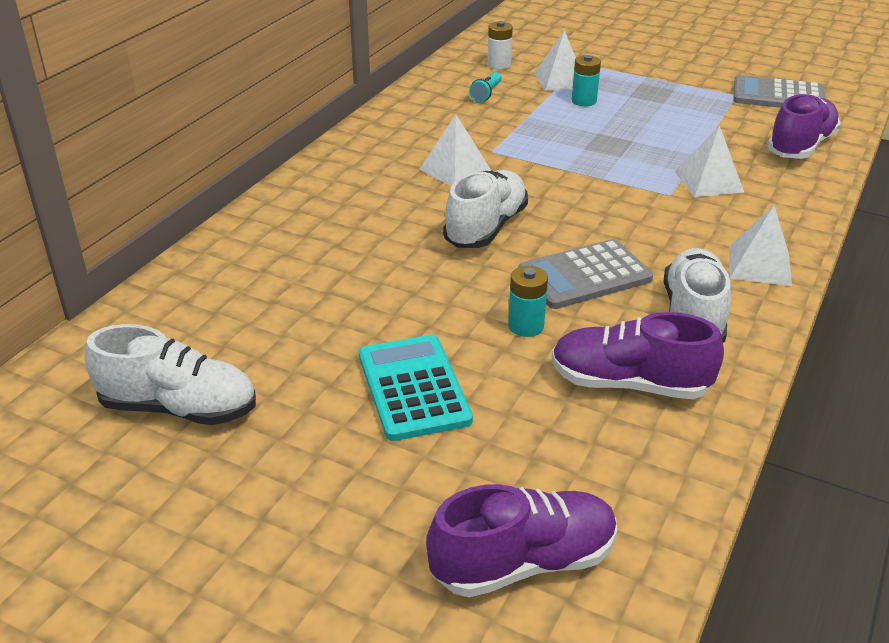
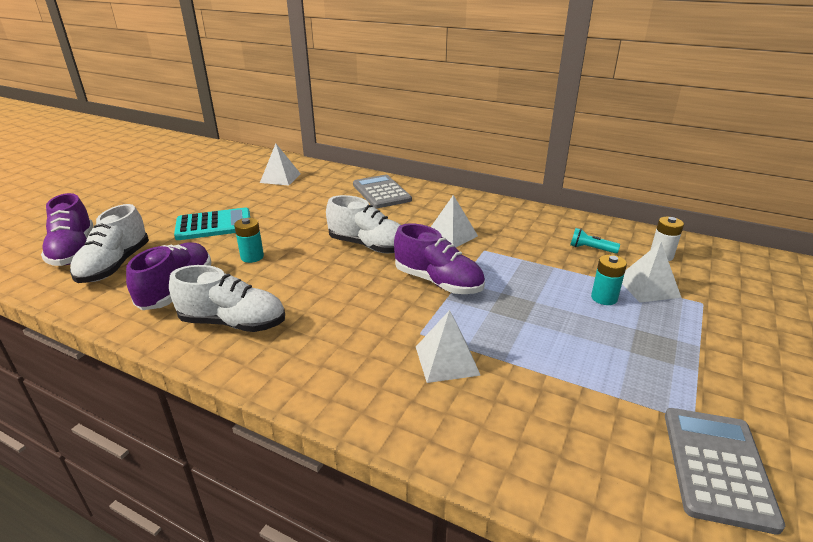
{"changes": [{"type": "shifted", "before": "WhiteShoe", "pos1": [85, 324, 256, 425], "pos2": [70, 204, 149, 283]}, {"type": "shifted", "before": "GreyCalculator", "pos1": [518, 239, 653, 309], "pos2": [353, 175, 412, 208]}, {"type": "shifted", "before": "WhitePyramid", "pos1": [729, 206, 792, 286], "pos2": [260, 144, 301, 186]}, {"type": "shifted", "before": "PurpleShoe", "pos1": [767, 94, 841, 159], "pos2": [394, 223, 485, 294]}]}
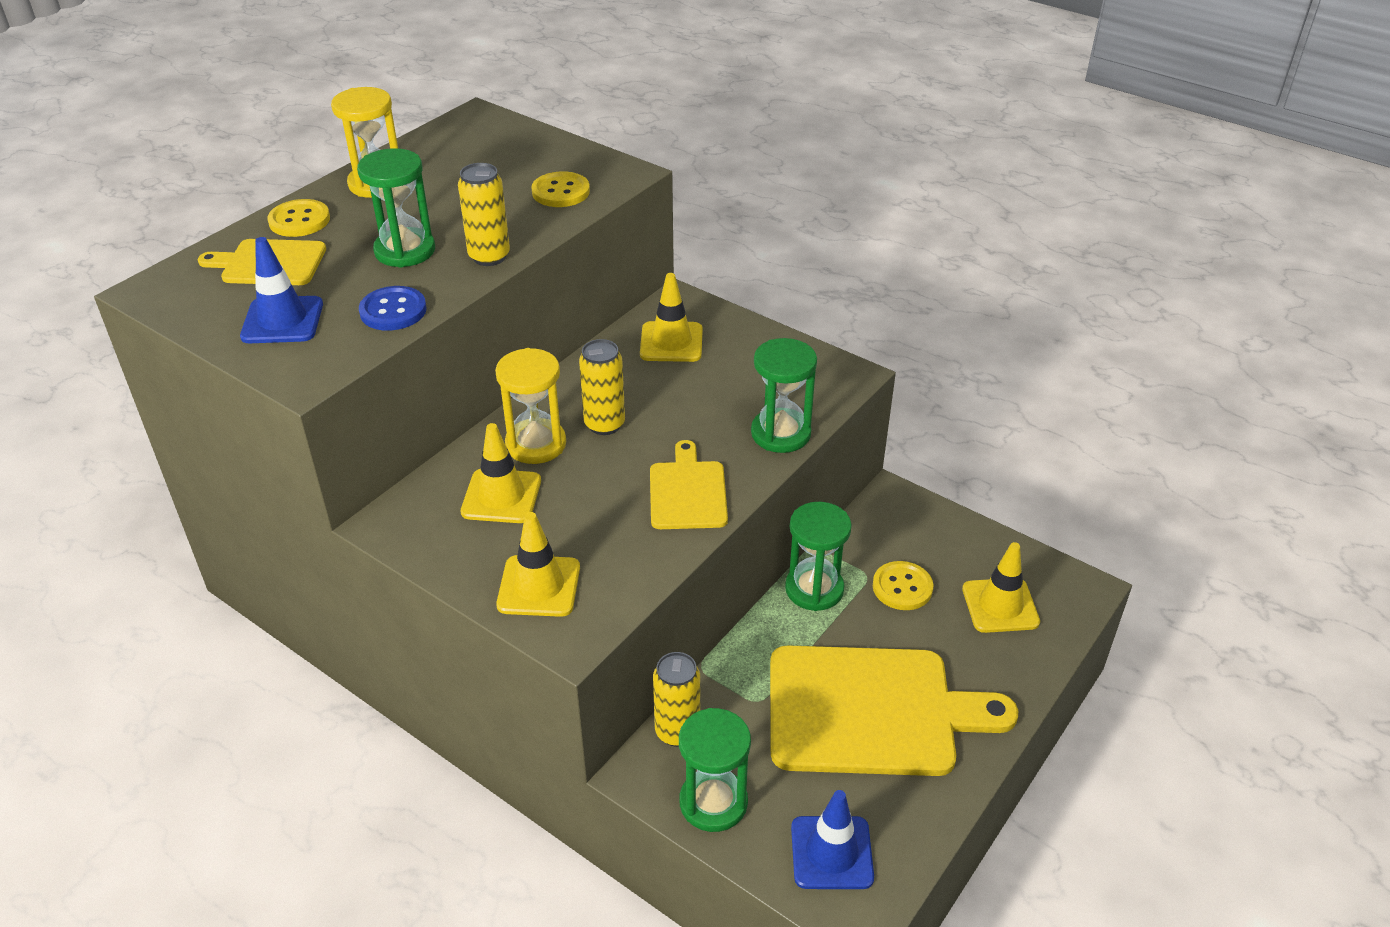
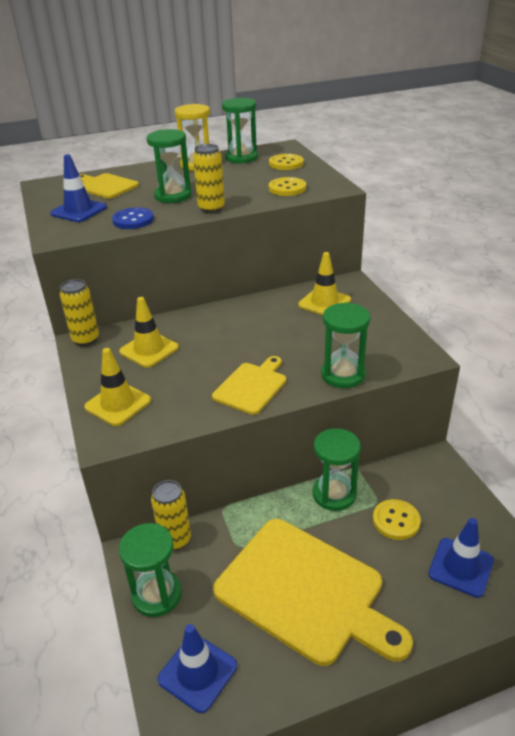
{"changes": [{"type": "gone", "before": "YellowHourglass", "pos1": [495, 348, 566, 464]}, {"type": "new", "after": "GreenHourglass", "pos2": [222, 98, 258, 164]}, {"type": "shifted", "before": "YellowButton", "pos1": [267, 199, 330, 237], "pos2": [269, 154, 304, 170]}, {"type": "shifted", "before": "YellowCan", "pos1": [579, 339, 625, 435], "pos2": [60, 279, 99, 346]}, {"type": "repainted", "before": "YellowTrafficCone", "after": "BlueTrafficCone", "pos1": [962, 542, 1040, 633], "pos2": [429, 518, 494, 598]}]}
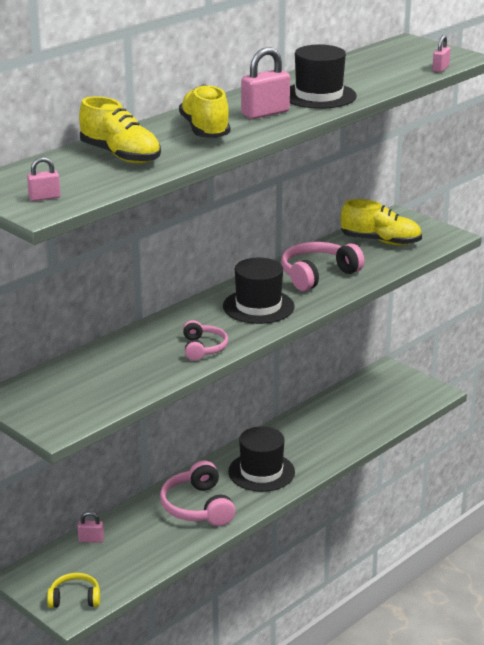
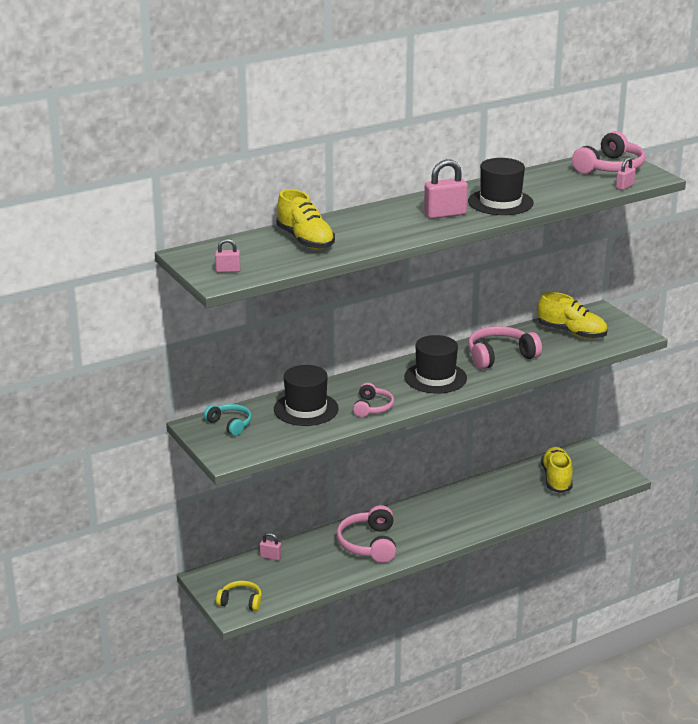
{"changes": [{"type": "new", "after": "TurquoiseHeadphones", "pos2": [204, 404, 252, 436]}, {"type": "new", "after": "PinkHeadphones", "pos2": [572, 131, 646, 174]}, {"type": "shifted", "before": "YellowShoe", "pos1": [179, 84, 230, 138], "pos2": [541, 447, 573, 493]}, {"type": "shifted", "before": "BlackHat", "pos1": [228, 427, 295, 492], "pos2": [274, 365, 339, 426]}]}
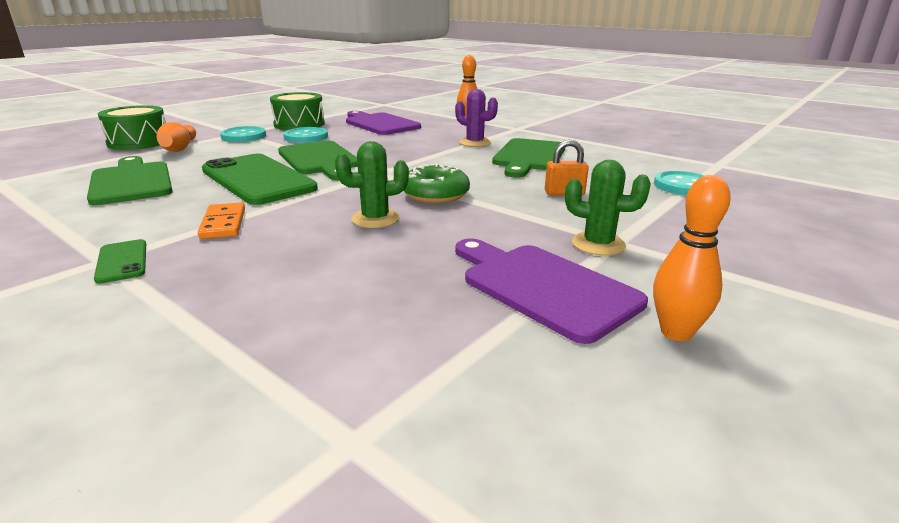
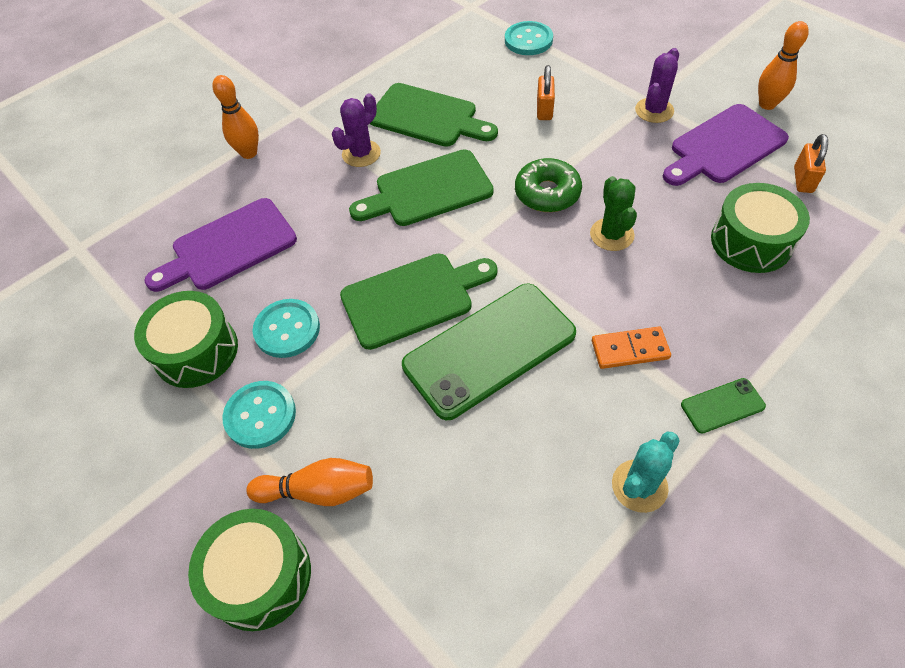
{"changes": [{"type": "new", "after": "TurquoiseCactus", "pos2": [612, 432, 680, 513]}, {"type": "new", "after": "GreenDrum", "pos2": [711, 183, 810, 273]}, {"type": "new", "after": "OrangePadlock", "pos2": [794, 134, 828, 193]}, {"type": "shifted", "before": "GreenCuttingBoard", "pos1": [87, 156, 173, 205], "pos2": [349, 149, 494, 226]}, {"type": "repainted", "before": "GreenCactus", "after": "PurpleCactus", "pos1": [565, 160, 651, 256], "pos2": [635, 48, 679, 123]}]}
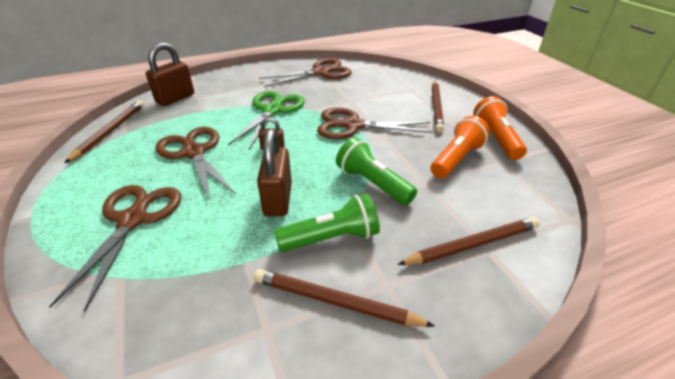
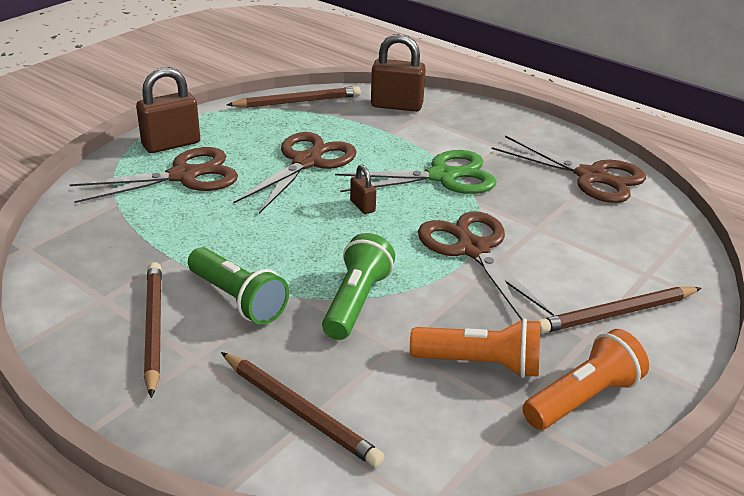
{"changes": [{"type": "shifted", "before": "BrownPadlock", "pos1": [257, 129, 292, 216], "pos2": [136, 67, 200, 153]}]}
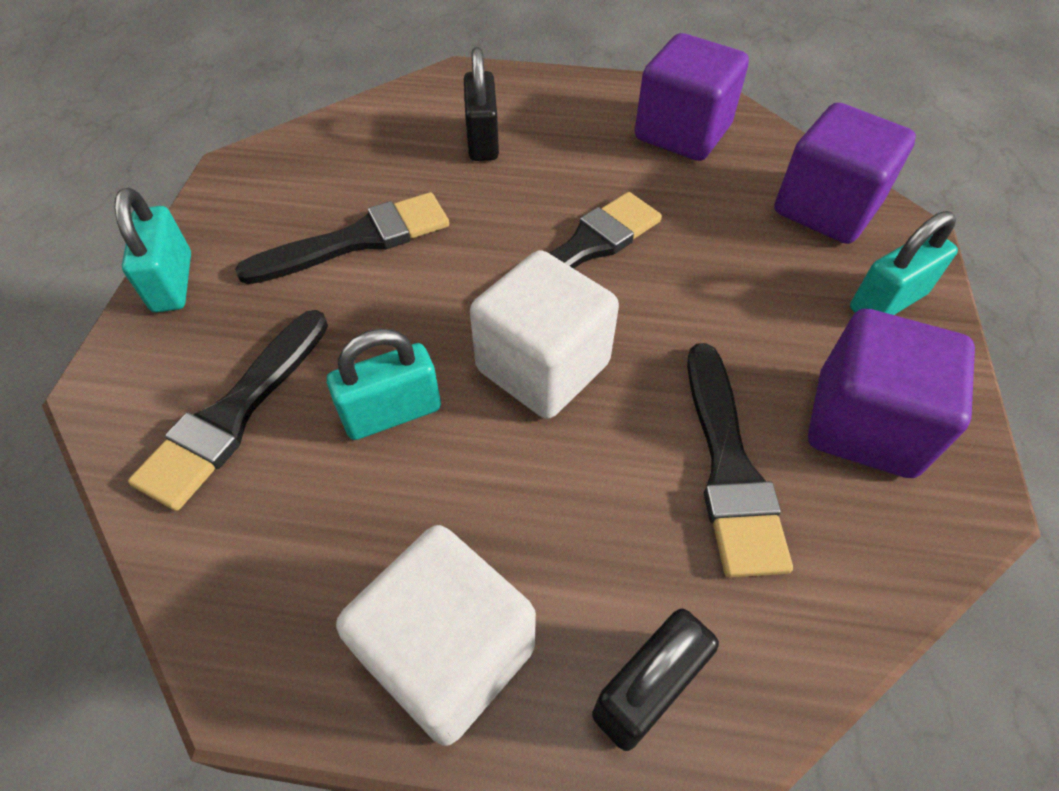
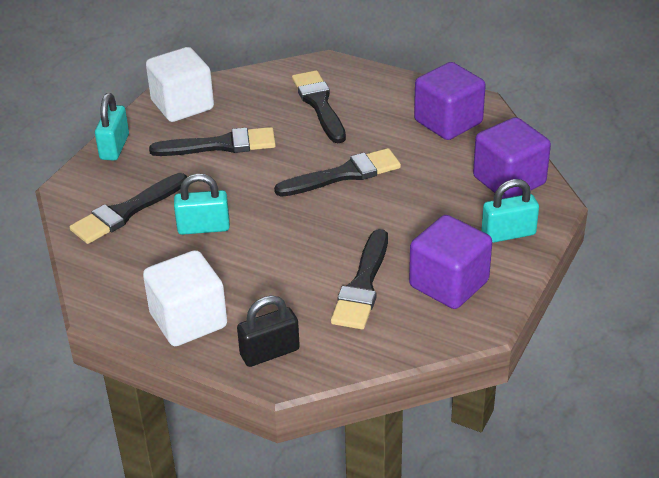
{"changes": [{"type": "shifted", "before": "WhiteCube", "pos1": [470, 250, 619, 419], "pos2": [146, 47, 214, 122]}, {"type": "swapped", "before": "BlackPadlock", "after": "BlackBrush", "pos1": [464, 47, 499, 161], "pos2": [292, 70, 346, 143]}]}
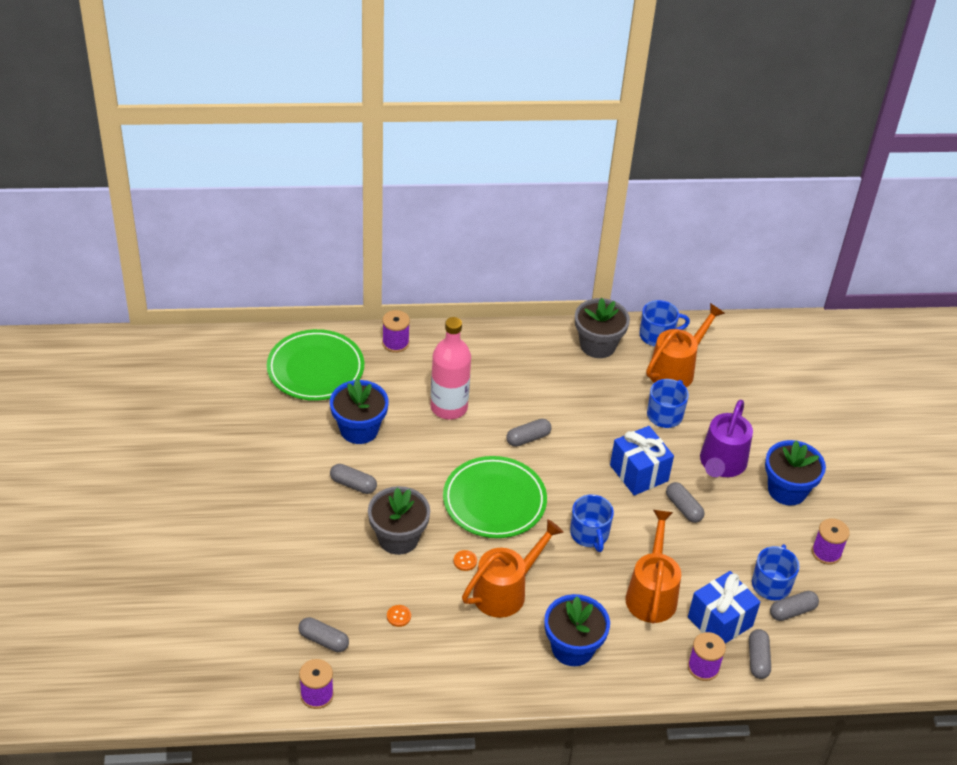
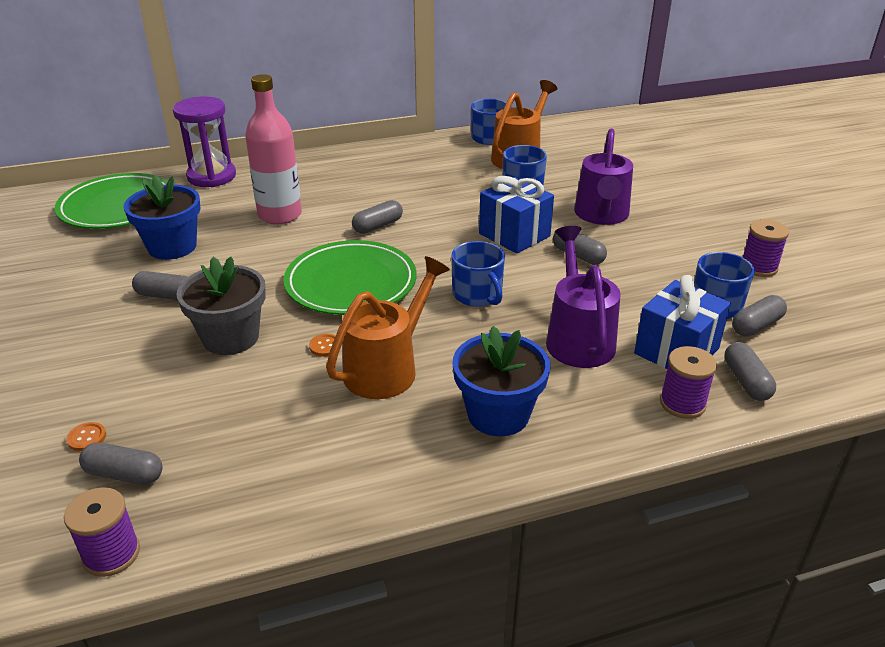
{"changes": [{"type": "gone", "before": "GreyFlowerPot", "pos1": [575, 298, 630, 358]}, {"type": "gone", "before": "BlueFlowerPot", "pos1": [765, 440, 826, 506]}, {"type": "shifted", "before": "OrangeButton", "pos1": [387, 605, 411, 627], "pos2": [66, 422, 106, 451]}, {"type": "swapped", "before": "PurpleSpool", "after": "PurpleHourglass", "pos1": [382, 310, 410, 353], "pos2": [173, 96, 236, 187]}, {"type": "repainted", "before": "OrangeWateringCan", "after": "PurpleWateringCan", "pos1": [626, 510, 681, 624], "pos2": [546, 226, 621, 368]}]}
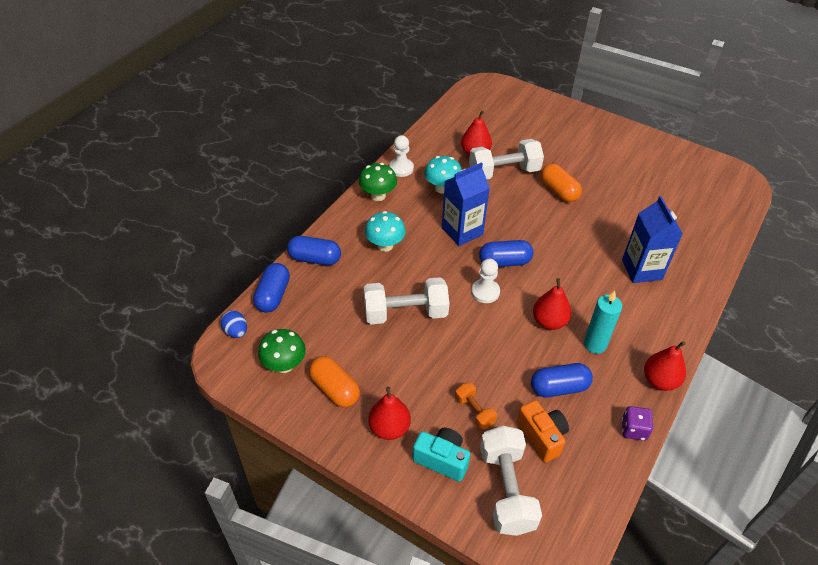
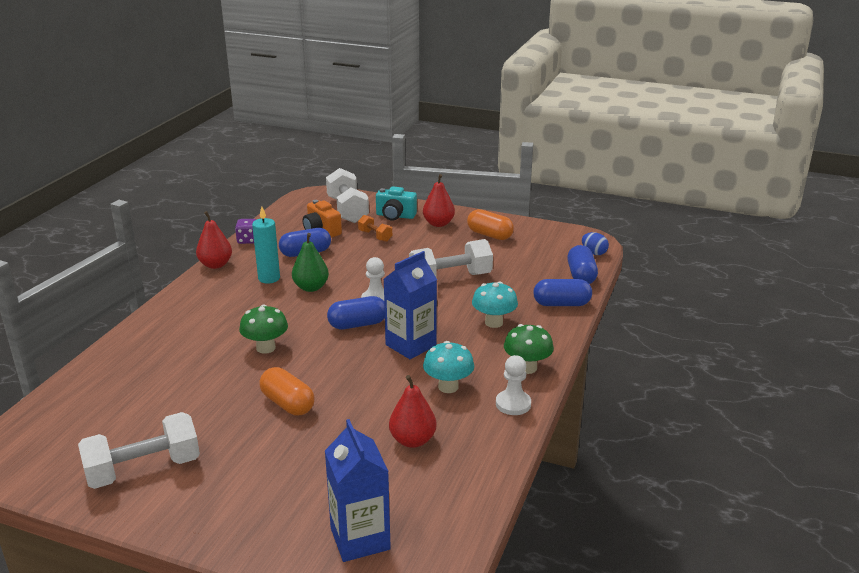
{"changes": [{"type": "shifted", "before": "GreenMushroom", "pos1": [258, 329, 306, 373], "pos2": [239, 304, 288, 354]}, {"type": "shifted", "before": "WhiteDumbbell", "pos1": [469, 139, 544, 179], "pos2": [78, 412, 200, 489]}, {"type": "shifted", "before": "BlueCarton", "pos1": [622, 196, 683, 283], "pos2": [325, 419, 391, 562]}, {"type": "repainted", "before": "RedPear", "after": "GreenPear", "pos1": [533, 278, 571, 330], "pos2": [292, 233, 329, 292]}]}
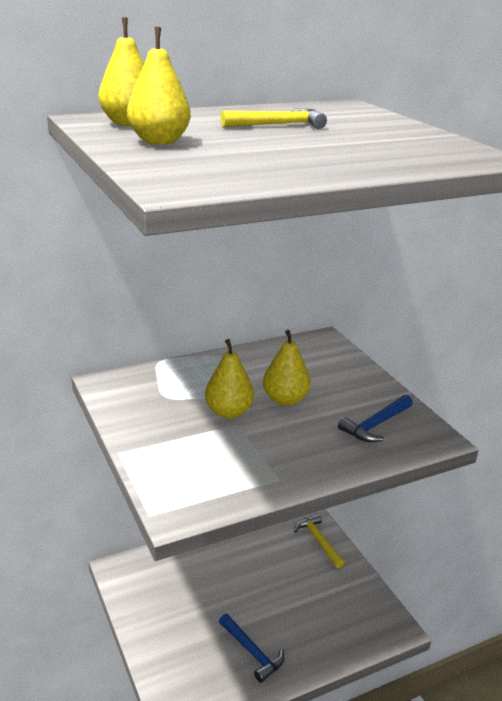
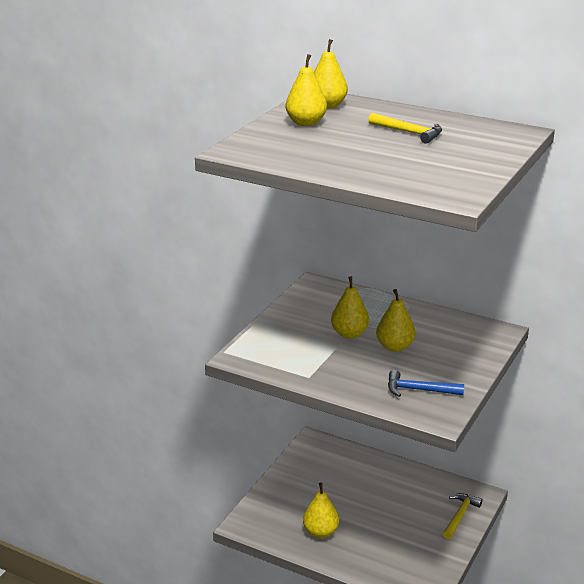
{"changes": [{"type": "swapped", "before": "BlueHammer", "after": "YellowPear", "pos1": [219, 614, 284, 683], "pos2": [303, 483, 339, 538]}]}
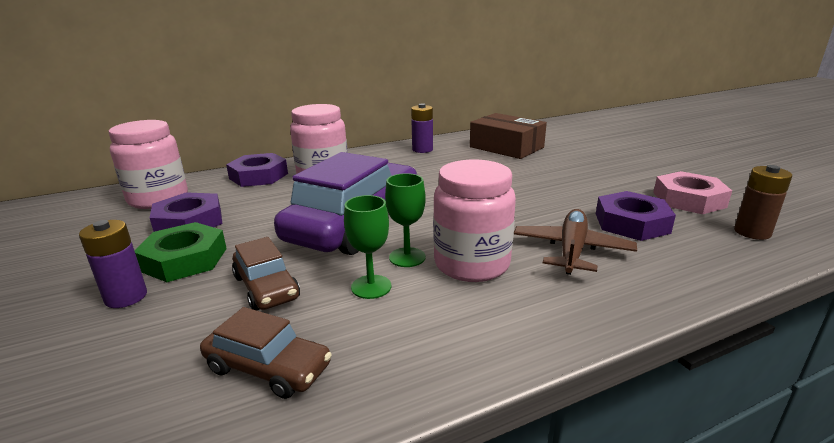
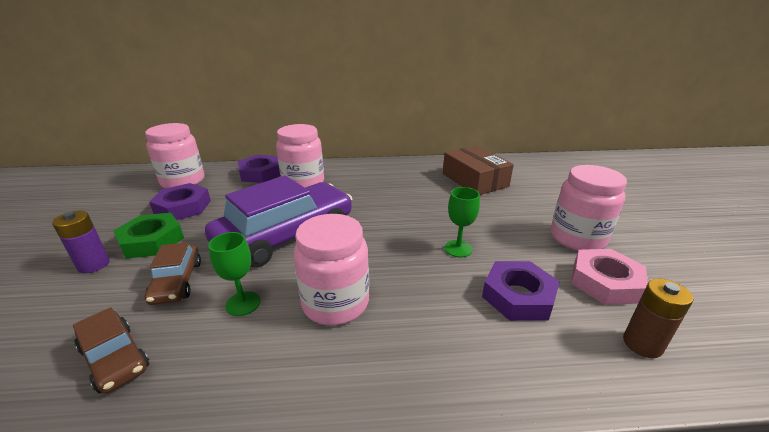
{"changes": [{"type": "gone", "before": "PurpleBattery", "pos1": [411, 103, 433, 153]}, {"type": "gone", "before": "BrownPlane", "pos1": [514, 209, 637, 275]}, {"type": "new", "after": "PinkJar", "pos2": [551, 165, 627, 251]}, {"type": "shifted", "before": "GreenGoblet", "pos1": [385, 173, 426, 267], "pos2": [445, 187, 480, 257]}]}
